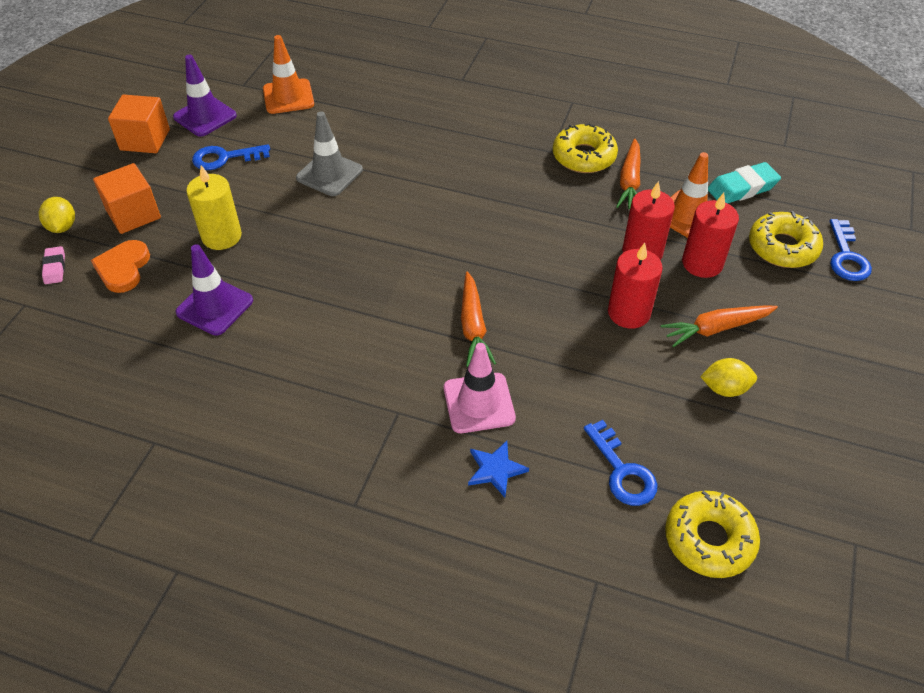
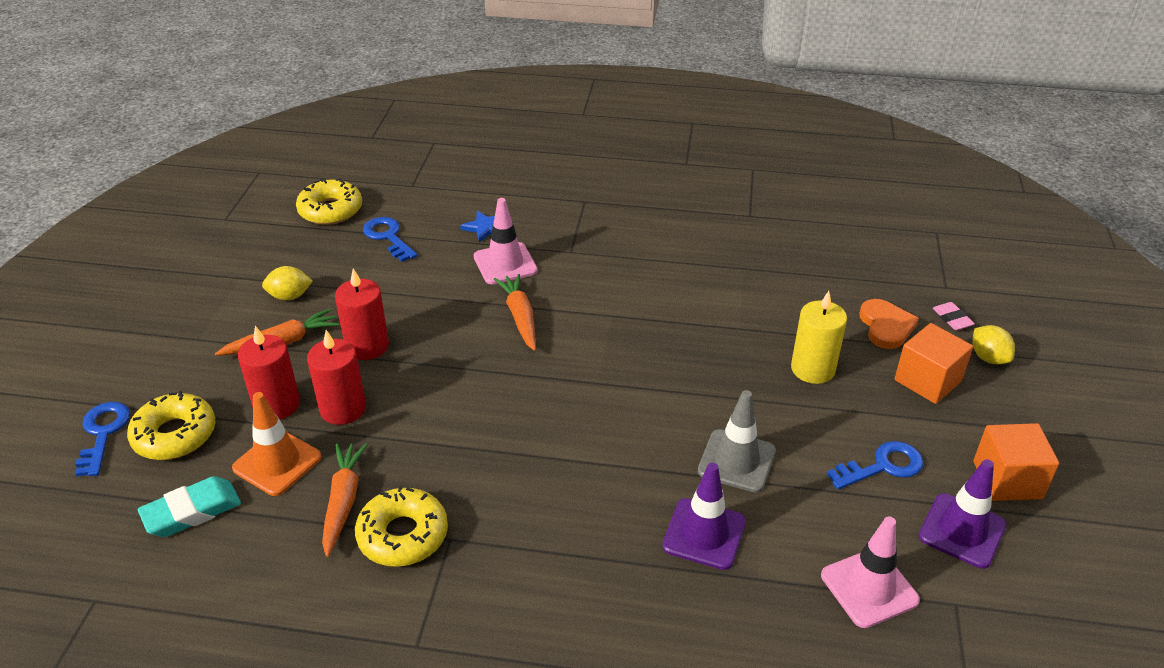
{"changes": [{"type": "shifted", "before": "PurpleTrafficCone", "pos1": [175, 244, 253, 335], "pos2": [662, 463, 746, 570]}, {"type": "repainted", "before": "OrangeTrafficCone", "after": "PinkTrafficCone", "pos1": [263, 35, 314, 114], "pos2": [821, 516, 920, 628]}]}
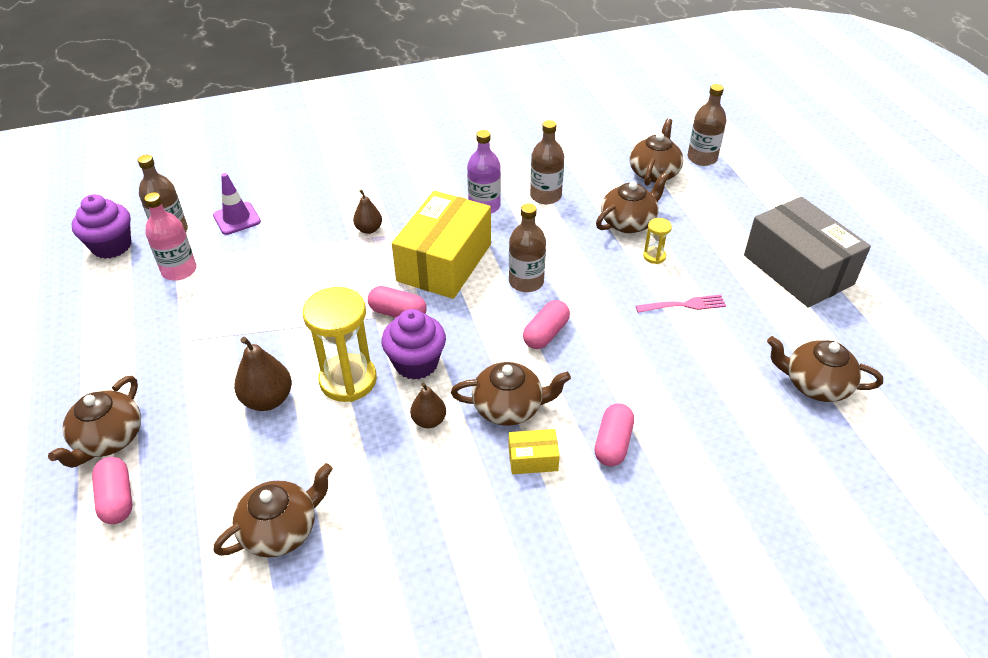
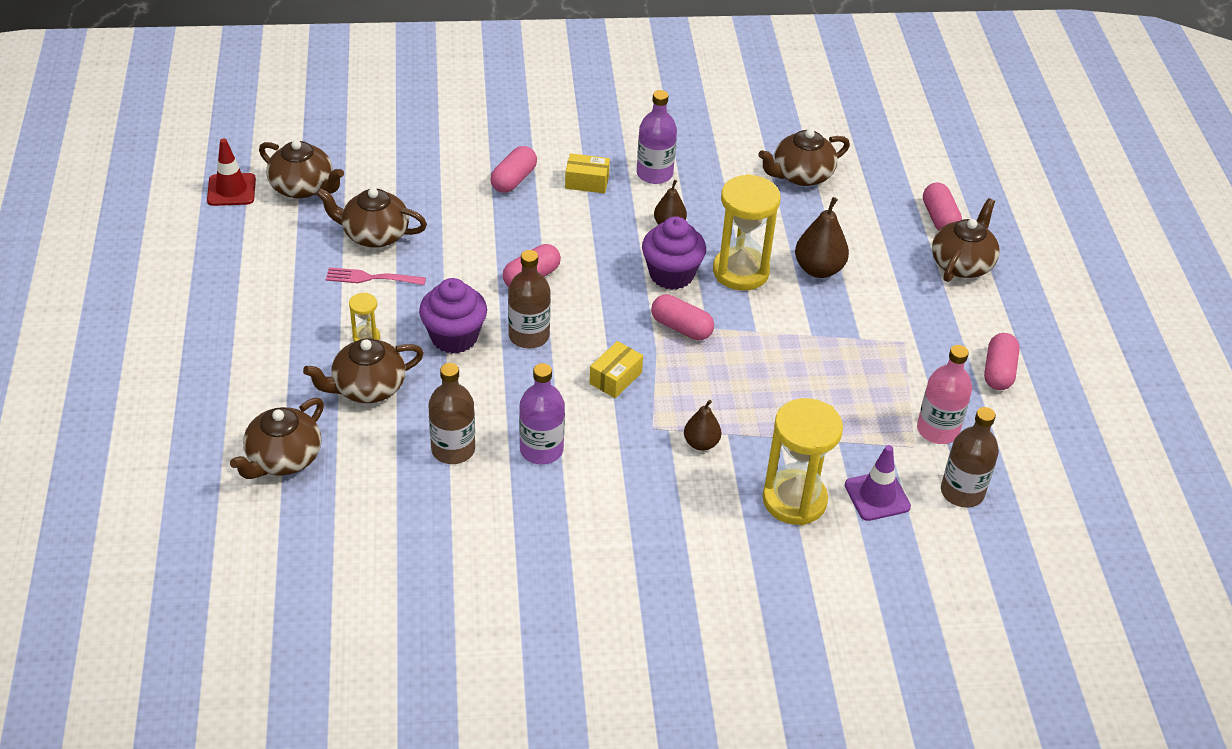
{"changes": [{"type": "gone", "before": "BrownBottle", "pos1": [688, 84, 727, 166]}, {"type": "gone", "before": "GreyBox", "pos1": [744, 196, 871, 308]}, {"type": "new", "after": "RedTrafficCone", "pos2": [207, 138, 256, 206]}, {"type": "new", "after": "PurpleBottle", "pos2": [637, 90, 677, 184]}, {"type": "new", "after": "YellowHourglass", "pos2": [762, 398, 843, 525]}, {"type": "new", "after": "PinkCapsule", "pos2": [984, 333, 1020, 390]}, {"type": "shifted", "before": "PurpleCupcake", "pos1": [72, 194, 131, 259], "pos2": [419, 278, 487, 354]}, {"type": "shifted", "before": "BrownTeapot", "pos1": [451, 362, 571, 426], "pos2": [316, 188, 427, 248]}, {"type": "scaled", "before": "YellowBox", "pos1": [392, 191, 491, 299], "pos2": [589, 341, 643, 398], "scale": 0.42}]}
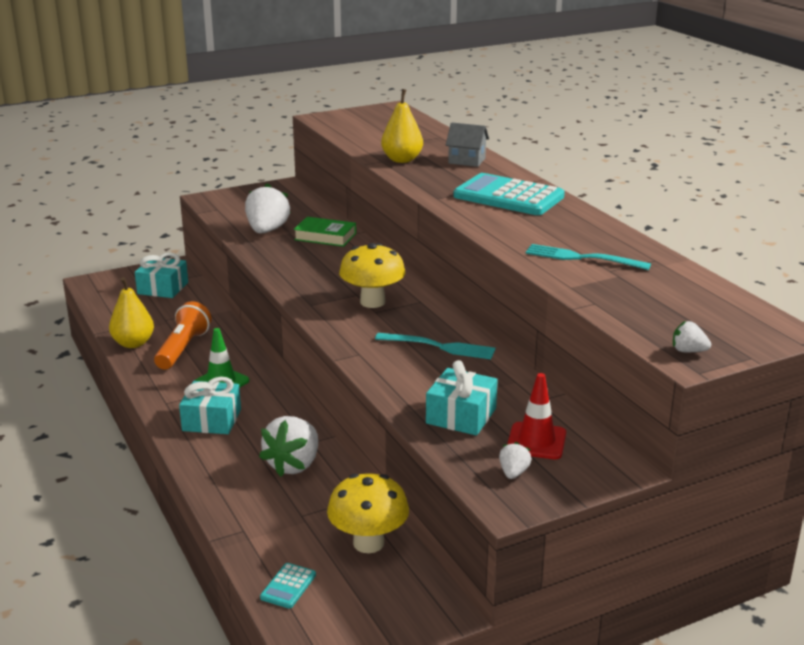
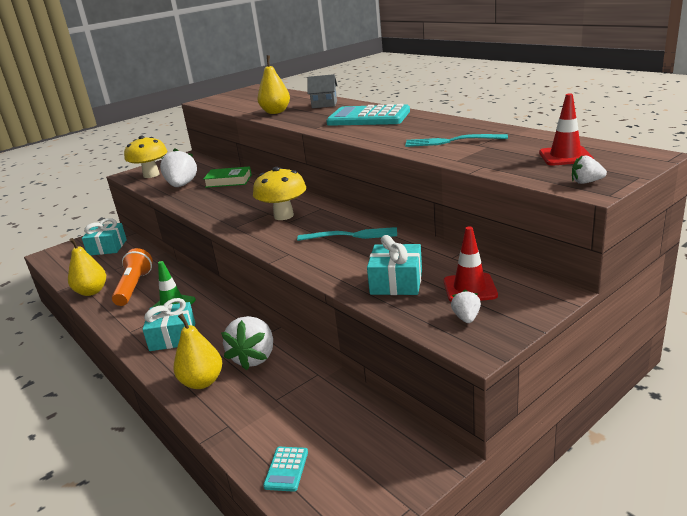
{"changes": [{"type": "new", "after": "YellowPear", "pos2": [173, 314, 222, 389]}, {"type": "new", "after": "RedTrafficCone", "pos2": [539, 94, 594, 165]}, {"type": "shifted", "before": "YellowMushroom", "pos1": [327, 474, 409, 553], "pos2": [124, 136, 167, 178]}]}
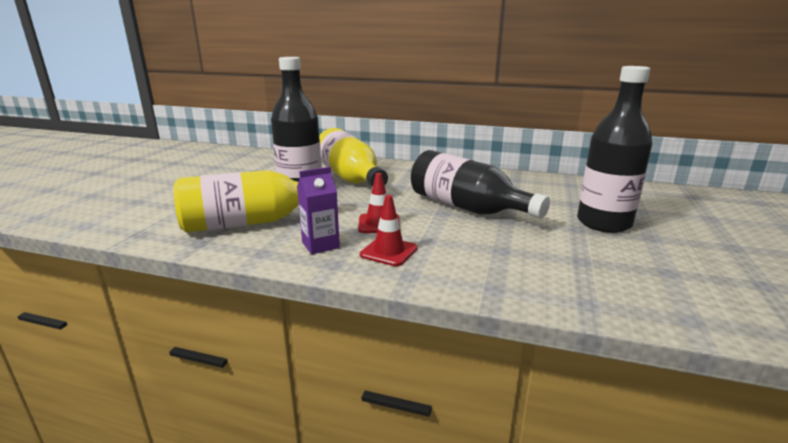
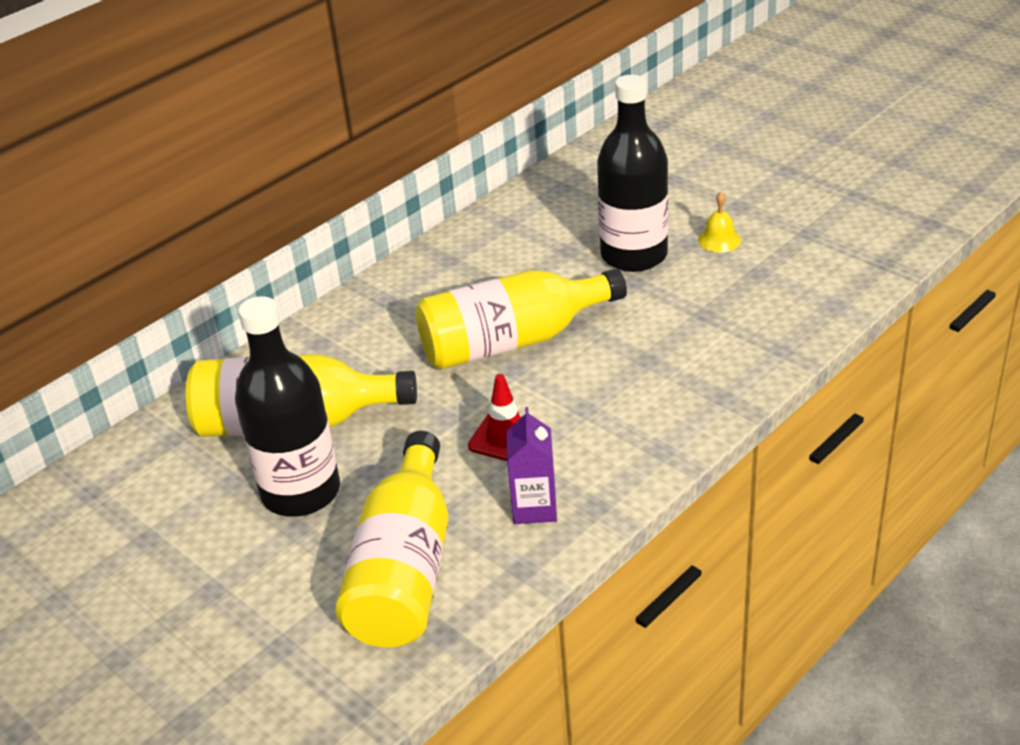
{"changes": [{"type": "gone", "before": "RedTrafficCone", "pos1": [360, 195, 418, 266]}, {"type": "new", "after": "YellowBell", "pos2": [698, 192, 741, 252]}, {"type": "repainted", "before": "BlackBottle", "after": "YellowBottle", "pos1": [411, 150, 550, 219], "pos2": [416, 269, 627, 370]}]}
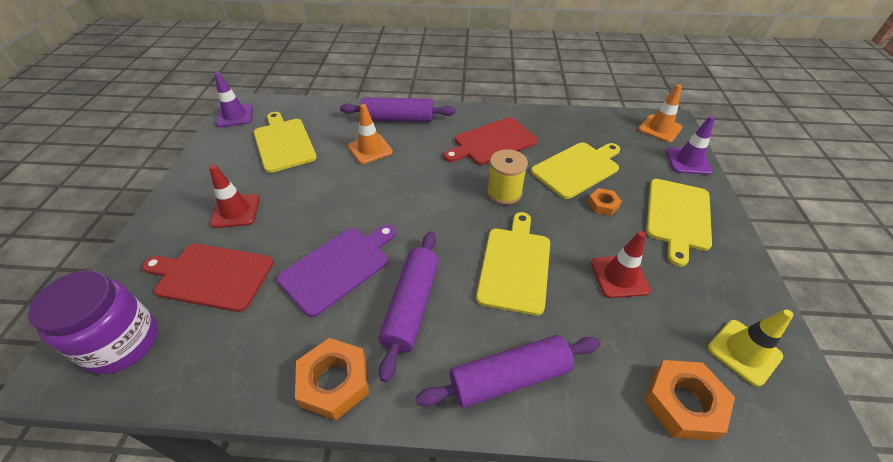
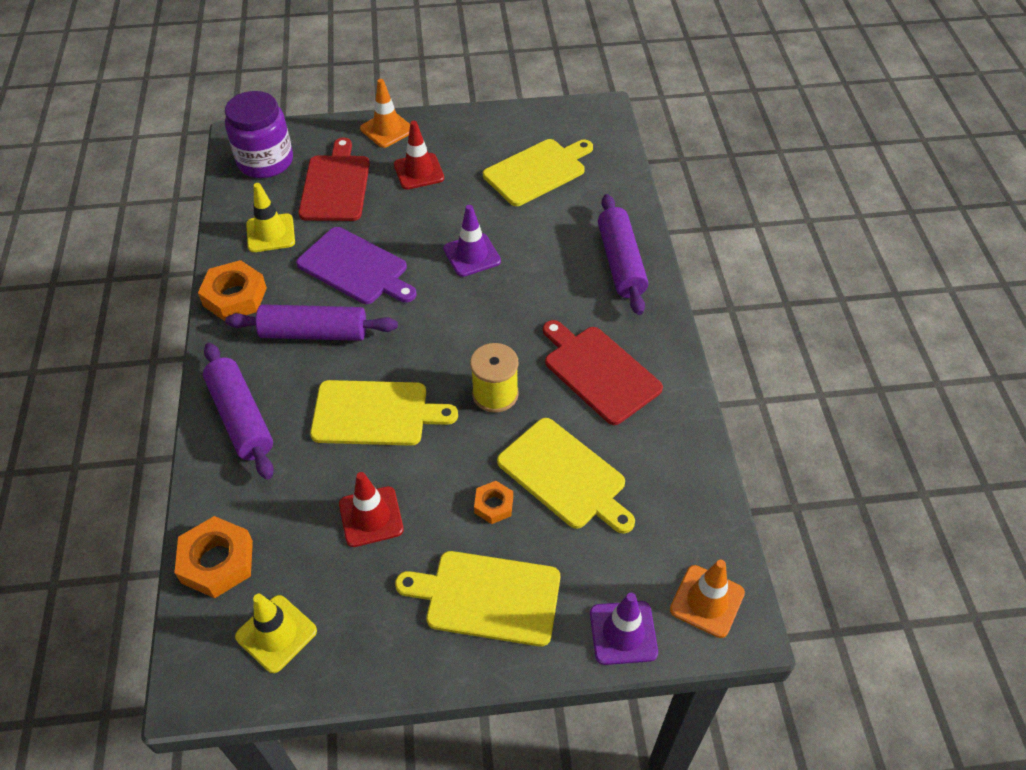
{"changes": [{"type": "new", "after": "YellowTrafficCone", "pos2": [246, 183, 295, 252]}, {"type": "shifted", "before": "PurpleTrafficCone", "pos1": [214, 72, 253, 127], "pos2": [443, 205, 501, 277]}, {"type": "shifted", "before": "OrangeTrafficCone", "pos1": [348, 104, 393, 164], "pos2": [360, 79, 410, 148]}]}
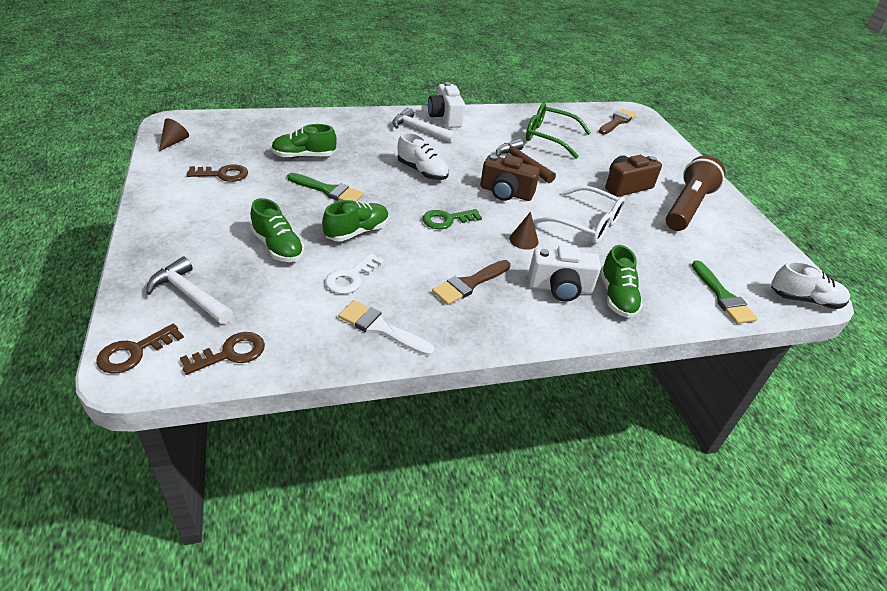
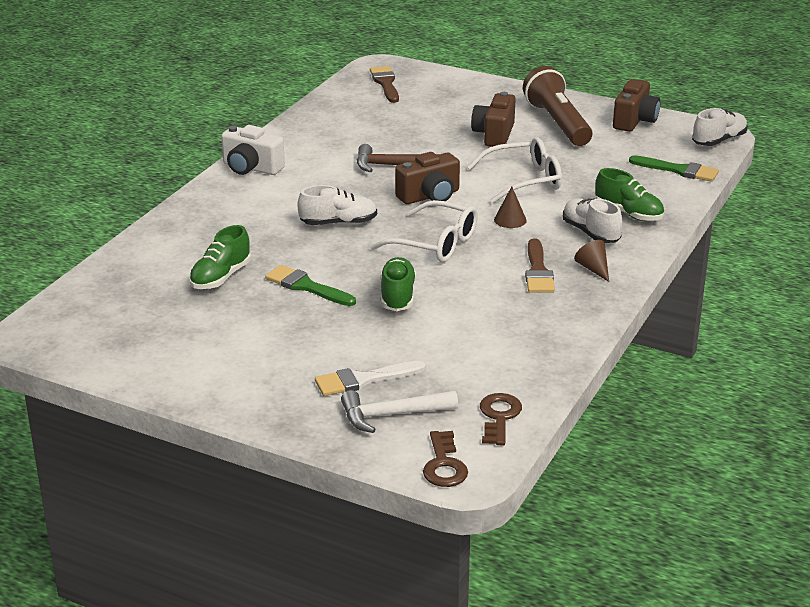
{"changes": [{"type": "gone", "before": "BrownKey", "pos1": [187, 164, 248, 182]}, {"type": "gone", "before": "GreenShoe", "pos1": [251, 198, 304, 262]}, {"type": "gone", "before": "WhiteKey", "pos1": [325, 253, 384, 294]}, {"type": "gone", "before": "WhiteHammer", "pos1": [392, 108, 457, 143]}, {"type": "gone", "before": "GreenGlasses", "pos1": [526, 103, 591, 159]}, {"type": "new", "after": "BrownCamera", "pos2": [613, 79, 660, 132]}, {"type": "shifted", "before": "BrownCone", "pos1": [159, 118, 189, 151], "pos2": [574, 240, 609, 282]}, {"type": "shifted", "before": "WhiteBrush", "pos1": [338, 300, 435, 356], "pos2": [315, 361, 426, 396]}, {"type": "swapped", "before": "GreenKey", "after": "WhiteGlasses", "pos1": [423, 209, 482, 229], "pos2": [370, 200, 478, 262]}, {"type": "swapped", "before": "WhiteCamera", "after": "WhiteShoe", "pos1": [528, 246, 601, 302], "pos2": [563, 198, 623, 243]}, {"type": "rotated", "before": "GreenBrush", "pos1": [287, 173, 363, 201], "pos2": [265, 265, 356, 306], "turn": -120}]}
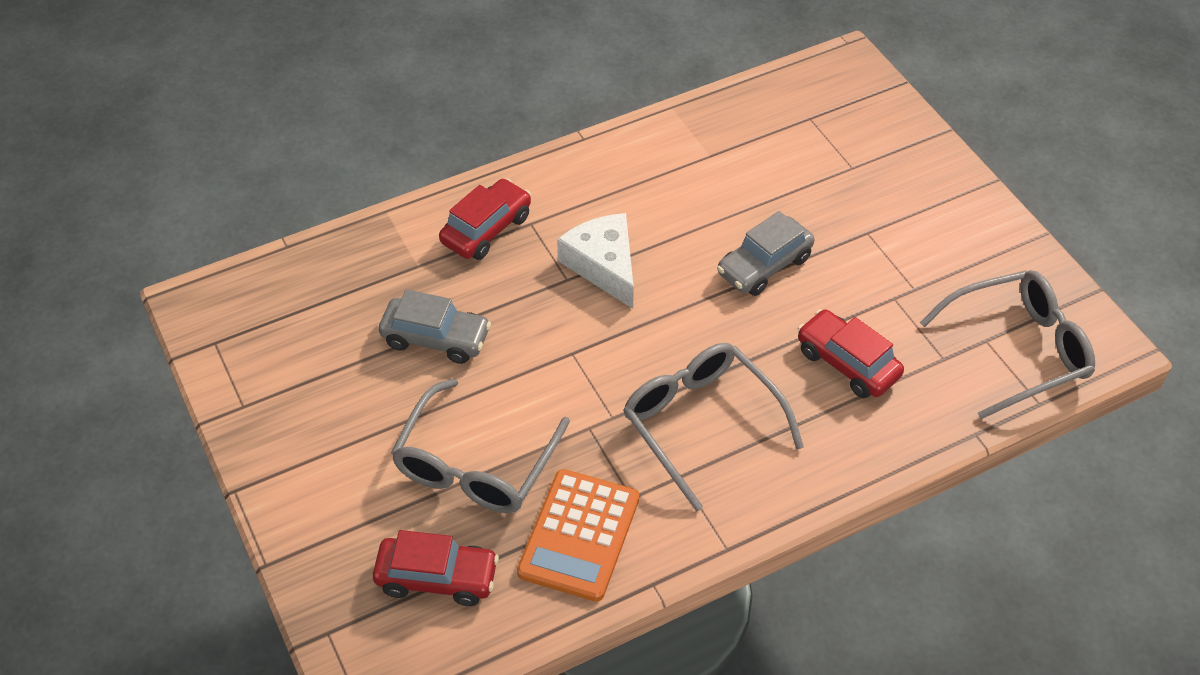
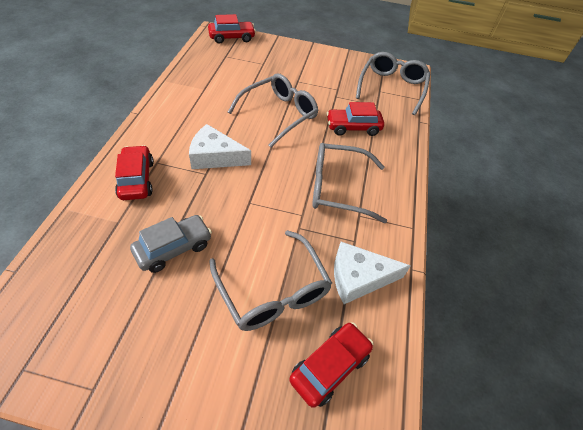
{"changes": [{"type": "new", "after": "RedCar", "pos2": [208, 14, 256, 44]}, {"type": "swapped", "before": "OrangeCalculator", "after": "WhiteCheese", "pos1": [517, 469, 639, 602], "pos2": [334, 242, 411, 304]}, {"type": "swapped", "before": "GreyCar", "after": "GreyGlasses", "pos1": [717, 211, 815, 296], "pos2": [228, 73, 319, 148]}]}
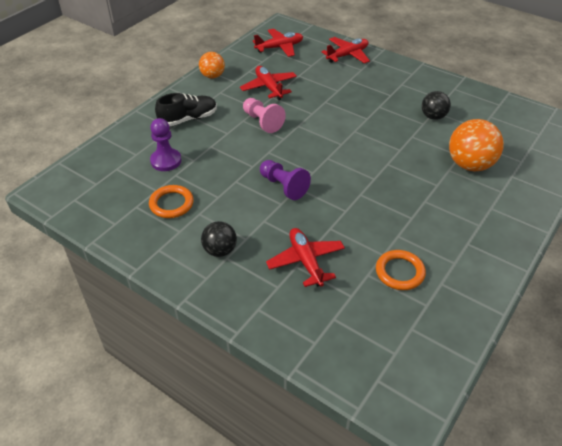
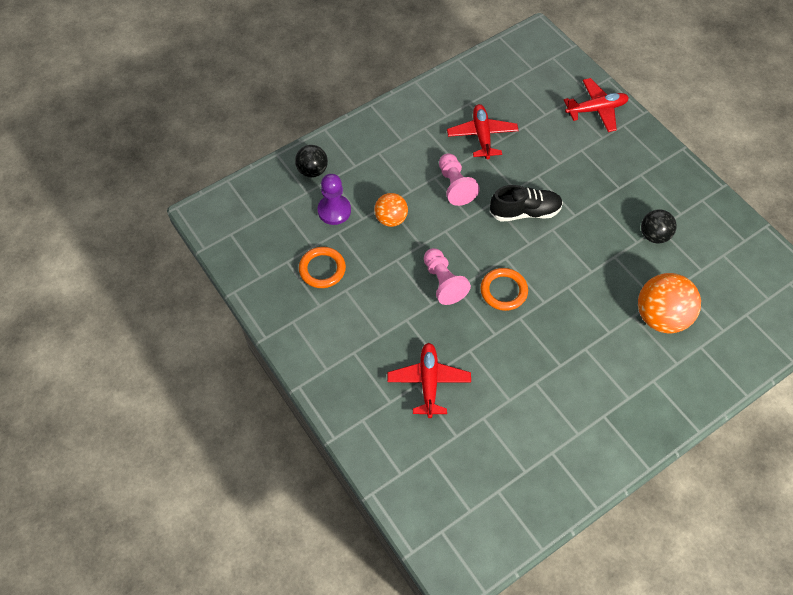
{"changes": [{"type": "gone", "before": "RedPlane", "pos1": [253, 29, 303, 57]}, {"type": "shifted", "before": "BlackShoe", "pos1": [155, 93, 217, 127], "pos2": [490, 185, 563, 222]}, {"type": "shifted", "before": "OrangeBall", "pos1": [199, 52, 225, 78], "pos2": [374, 193, 408, 227]}, {"type": "shifted", "before": "BlackBall", "pos1": [201, 221, 237, 257], "pos2": [295, 145, 328, 178]}, {"type": "shifted", "before": "OrangeRing", "pos1": [376, 250, 426, 290], "pos2": [480, 268, 528, 311]}, {"type": "repainted", "before": "PurplePawn", "after": "PinkPawn", "pos1": [260, 160, 311, 200], "pos2": [424, 248, 471, 305]}]}
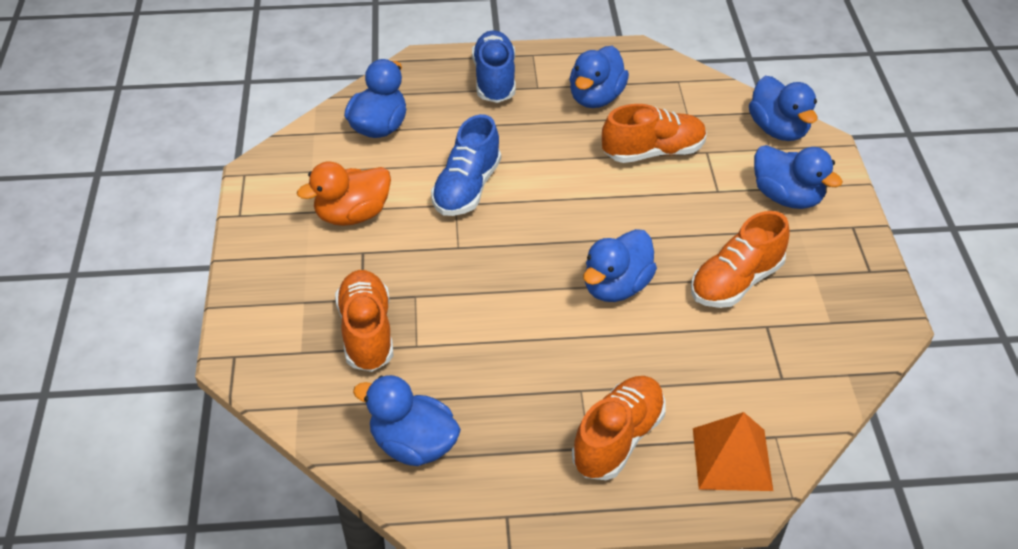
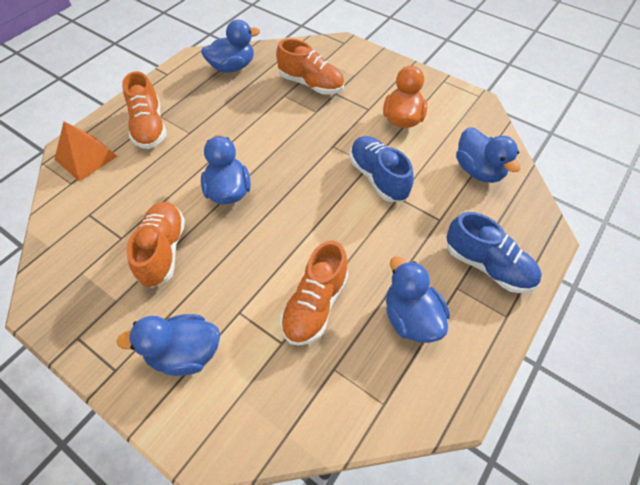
{"changes": [{"type": "gone", "before": "BlueDuck", "pos1": [749, 76, 818, 141]}]}
